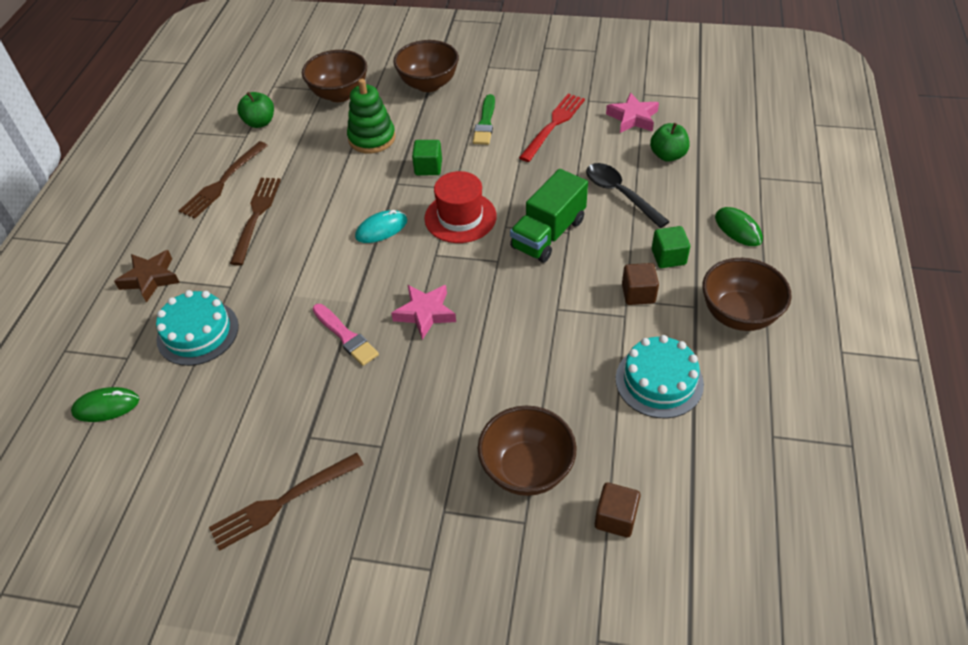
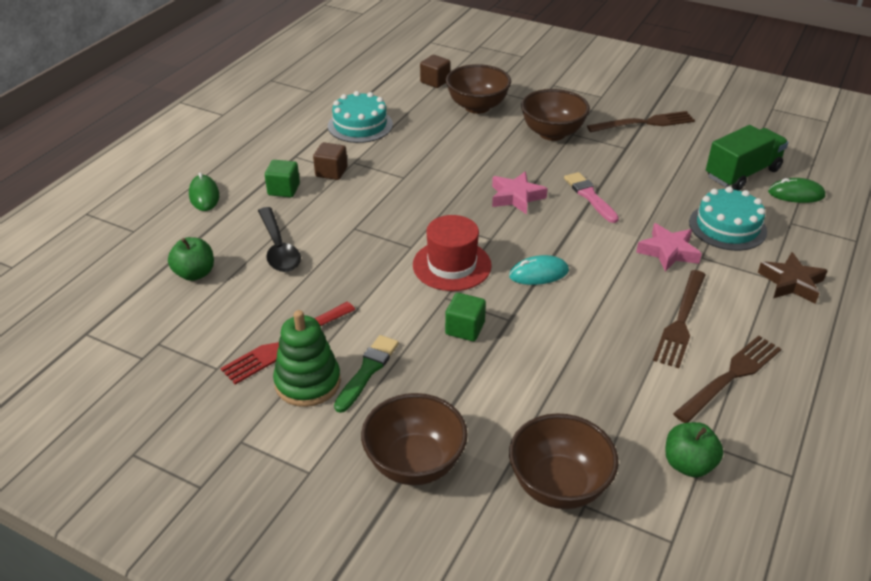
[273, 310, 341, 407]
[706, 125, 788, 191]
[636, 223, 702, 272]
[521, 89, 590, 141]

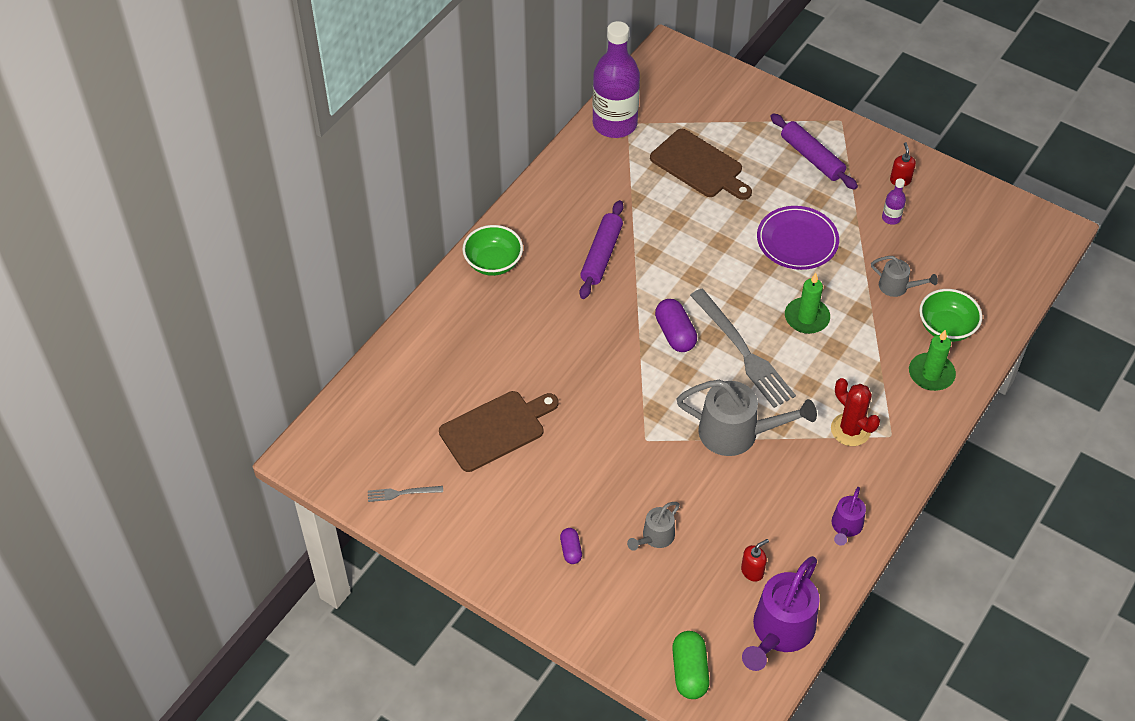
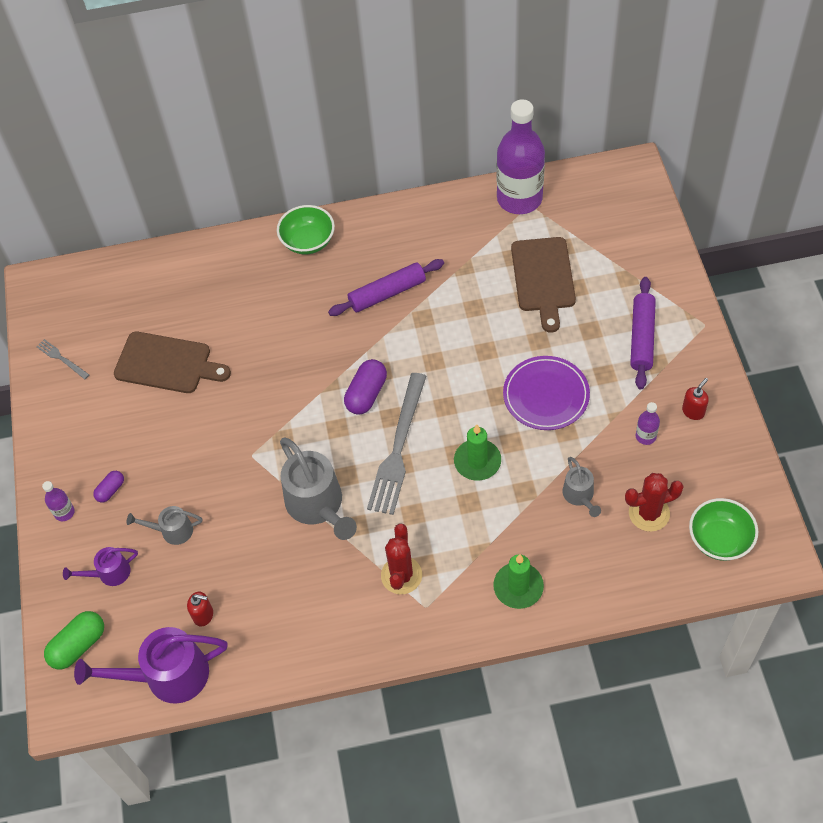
[42, 481, 75, 521]
[625, 473, 684, 532]
[63, 547, 138, 586]
[689, 498, 758, 561]

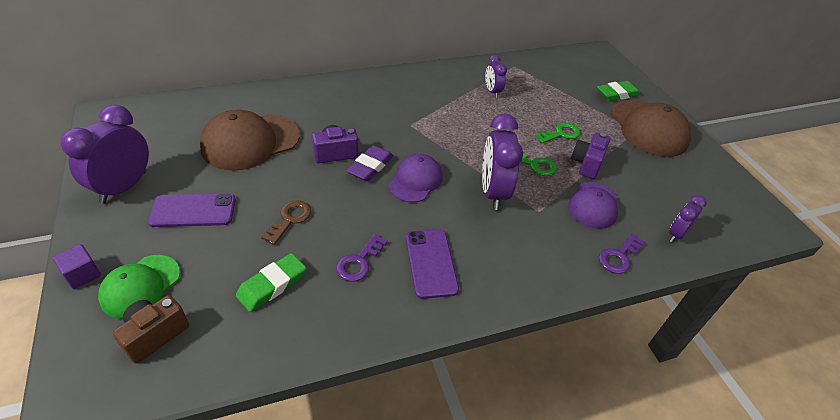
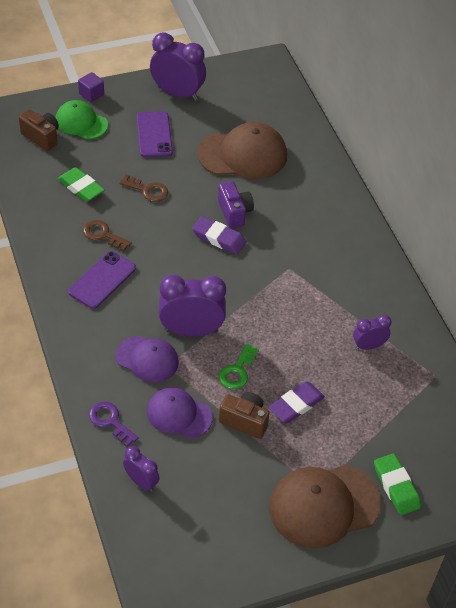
[116, 336, 179, 383]
[269, 381, 325, 423]
[83, 220, 132, 251]
[219, 392, 270, 439]
[197, 122, 287, 179]
[68, 251, 136, 309]

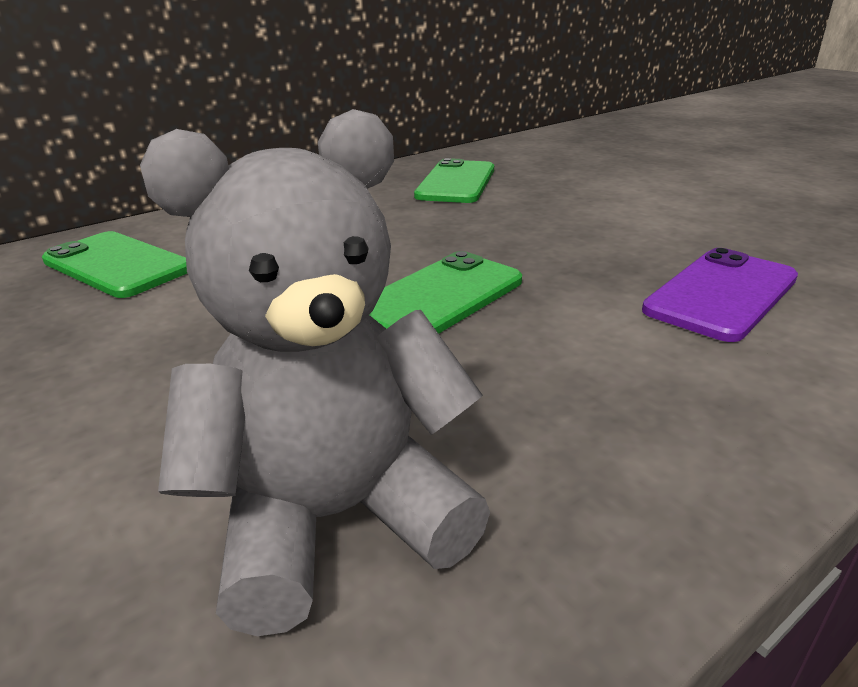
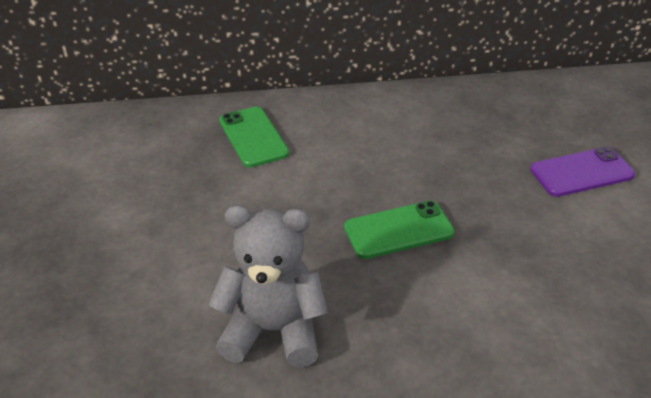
[414, 158, 494, 203] (first image)
[530, 147, 635, 197]

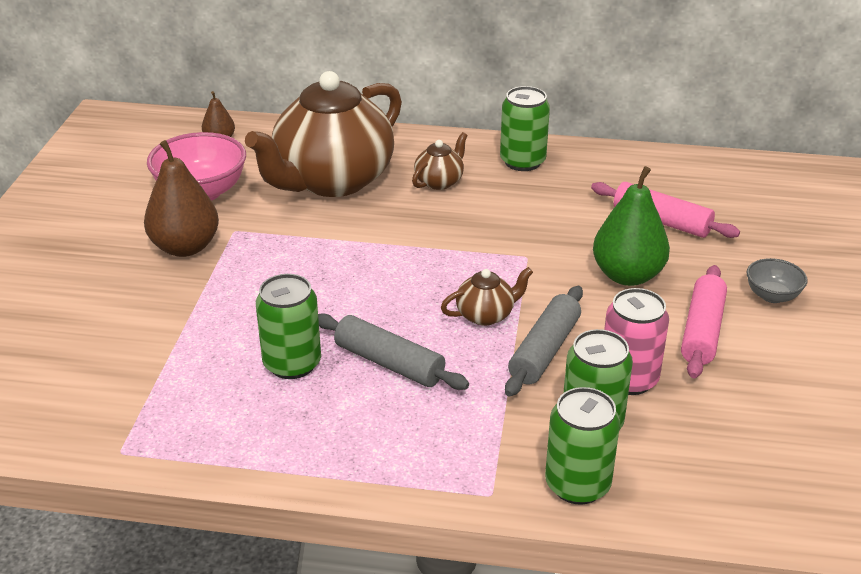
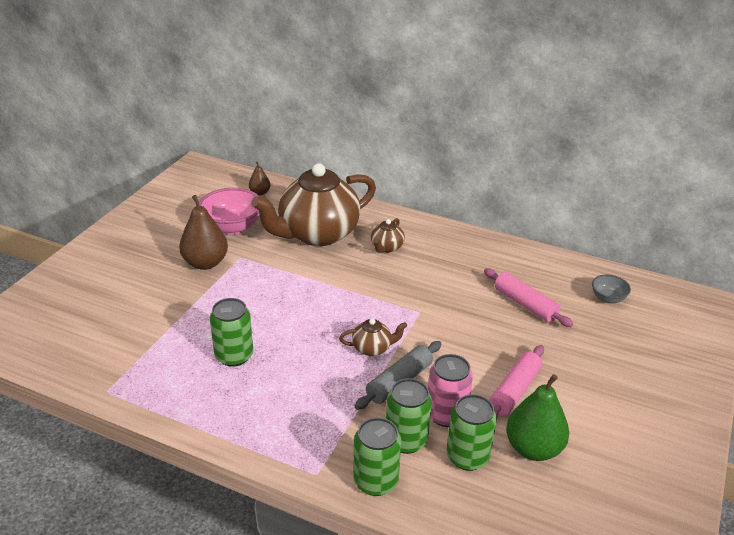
[318, 313, 469, 390] (first image)
[446, 394, 497, 471]
[506, 374, 569, 461]
[592, 275, 631, 304]
[371, 218, 405, 253]

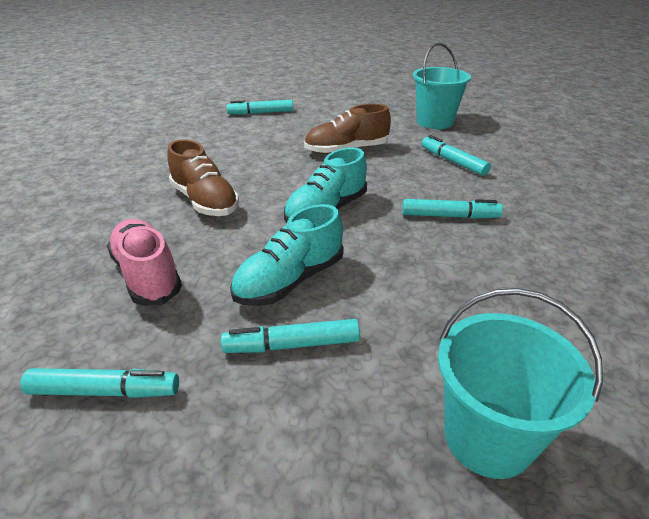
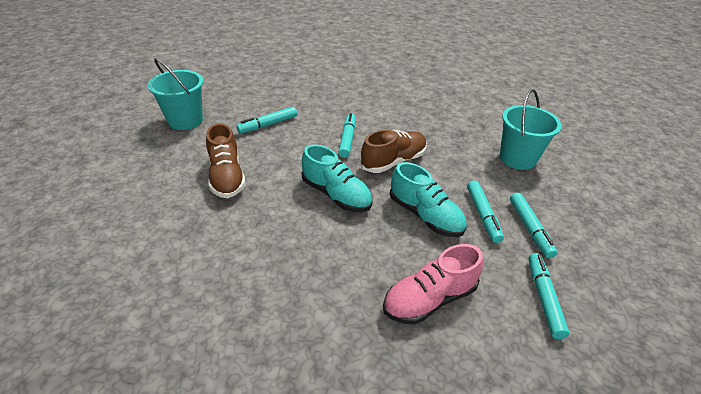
[360, 130, 427, 173]
[510, 193, 557, 258]

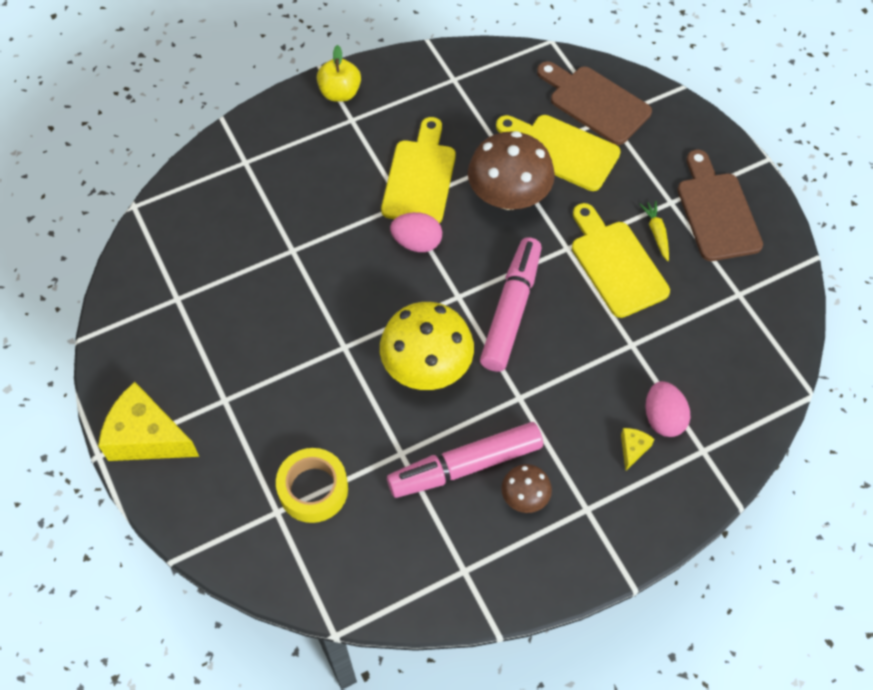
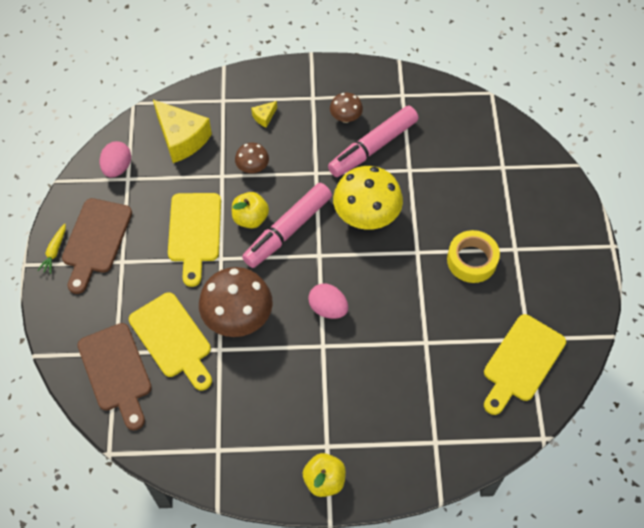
[232, 192, 269, 229]
[235, 143, 269, 173]
[153, 100, 212, 163]
[447, 230, 500, 283]
[484, 314, 566, 415]
[37, 223, 66, 274]
[100, 141, 131, 178]
[328, 105, 419, 177]

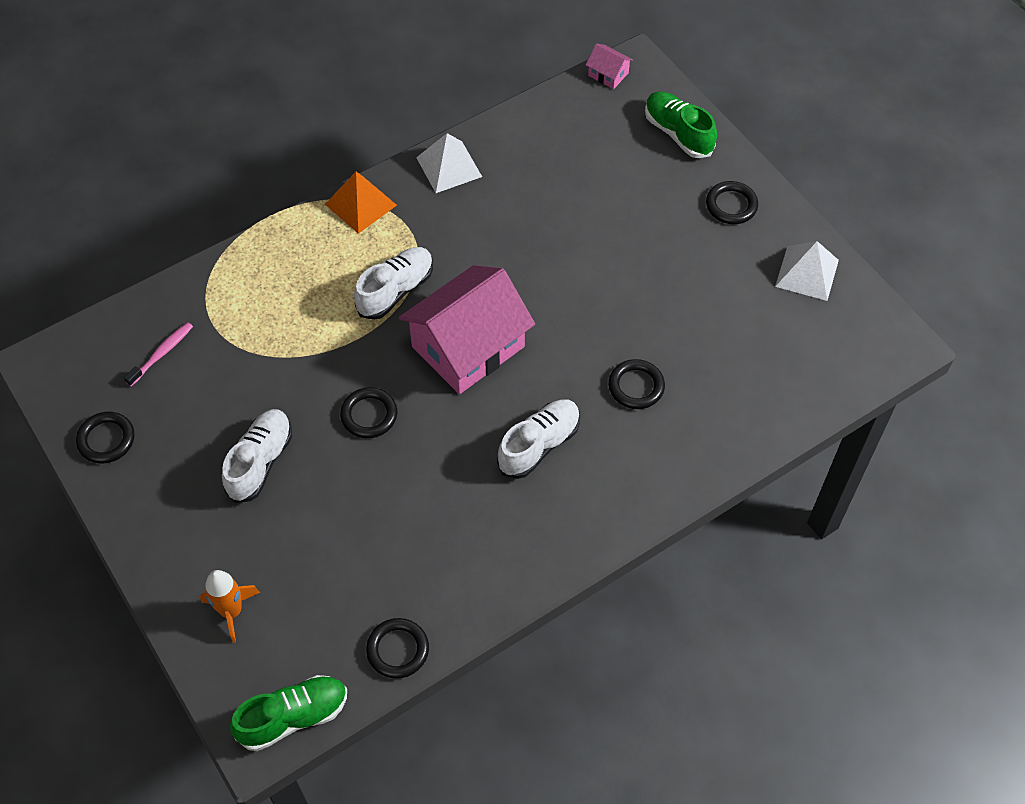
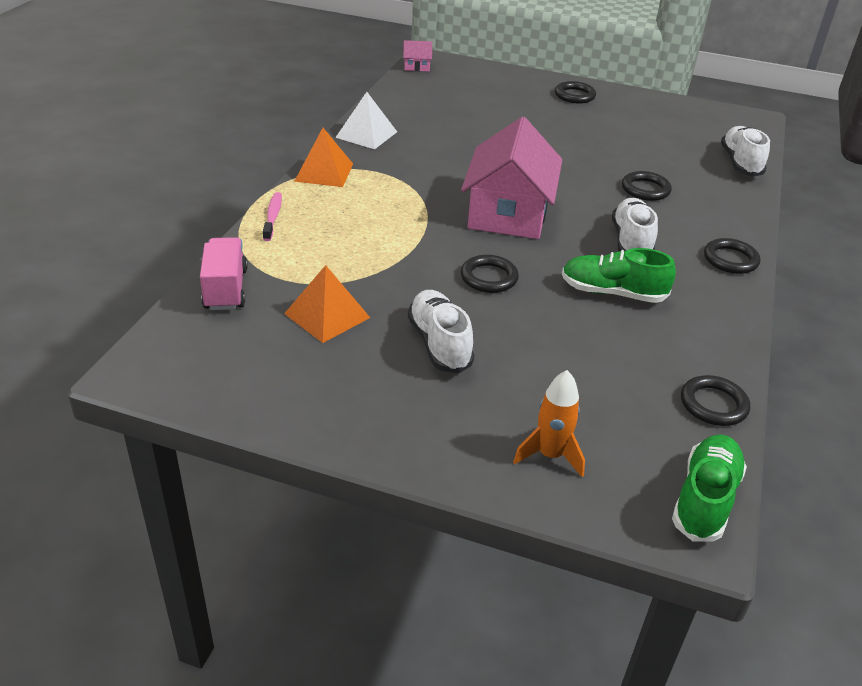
[775, 241, 839, 301] (first image)
[200, 237, 248, 310]
[284, 265, 370, 343]
[704, 238, 760, 274]
[263, 192, 282, 241]
[721, 126, 770, 177]
[562, 248, 676, 303]

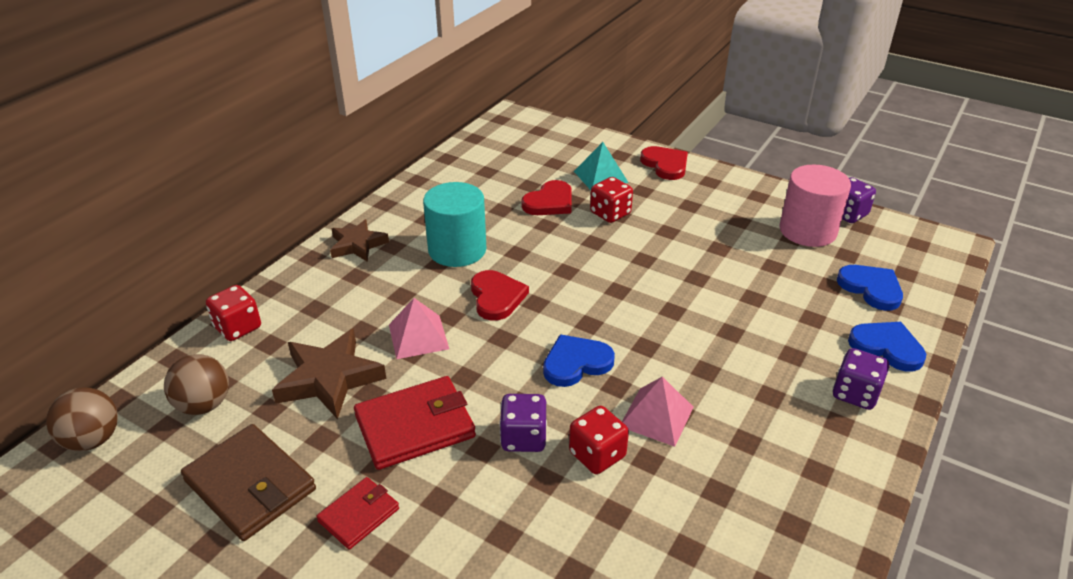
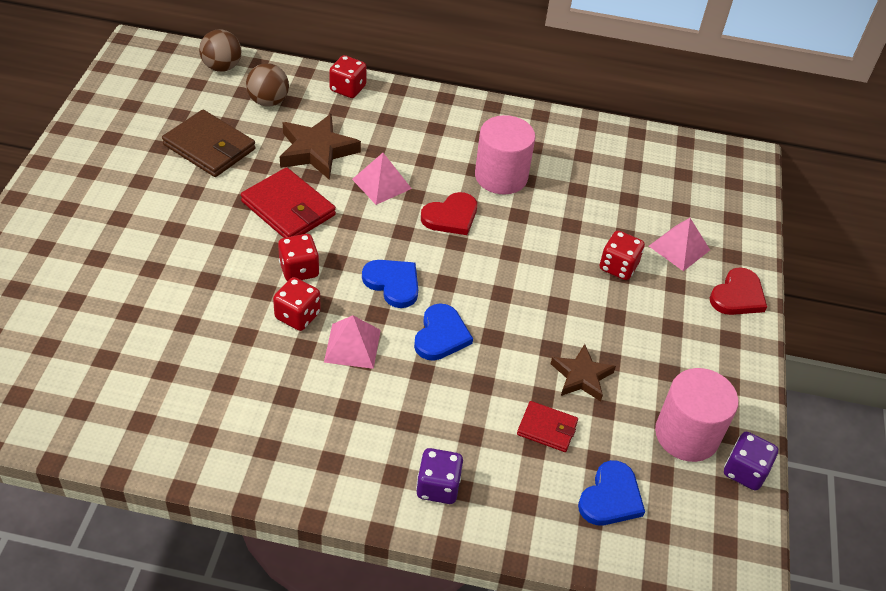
[521, 180, 572, 215] (first image)
[517, 401, 578, 452]
[551, 344, 616, 402]
[414, 304, 473, 361]
[475, 115, 536, 195]
[278, 234, 319, 281]
[649, 218, 710, 271]
[162, 110, 256, 177]

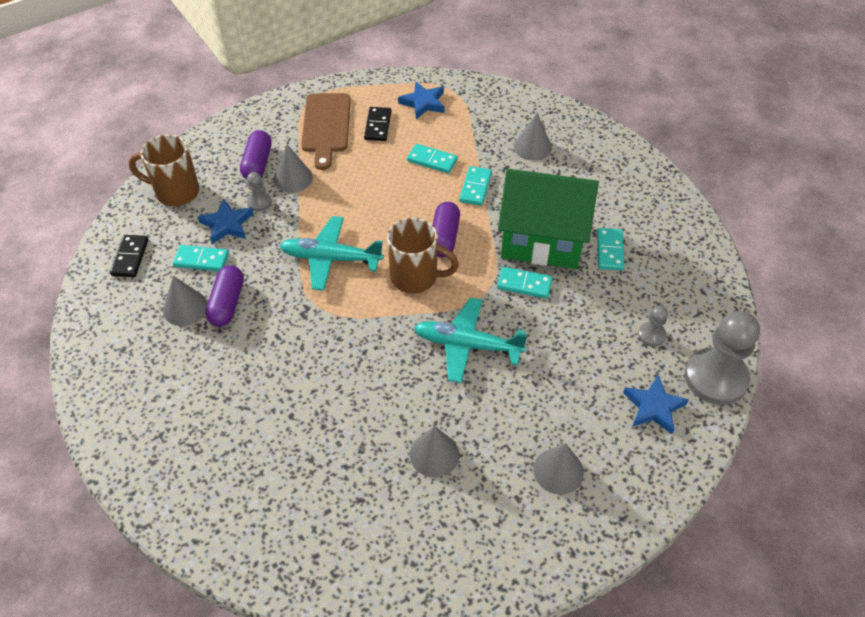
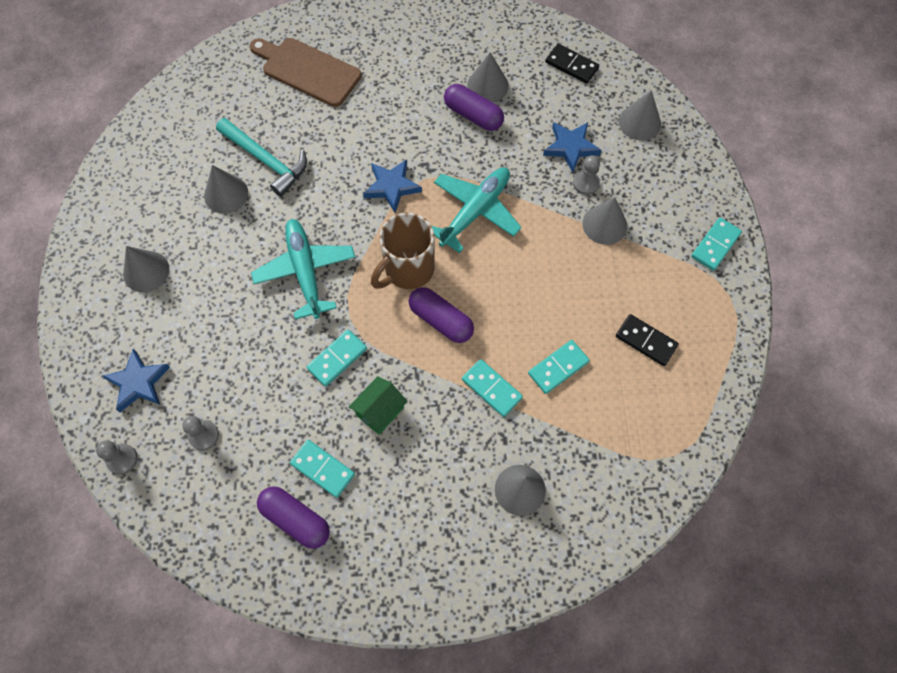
[216, 118, 307, 197]
[691, 217, 742, 271]
[257, 486, 330, 549]
[250, 38, 362, 107]
[363, 159, 422, 213]
[619, 90, 661, 140]
[251, 219, 355, 319]
[349, 376, 407, 435]
[96, 441, 138, 474]

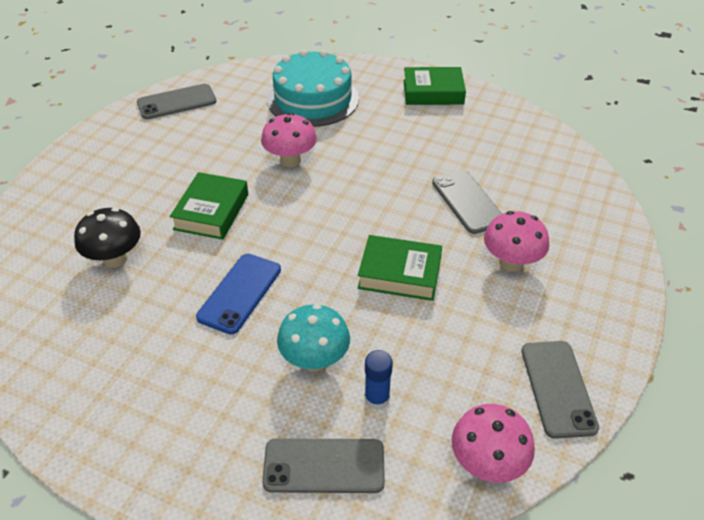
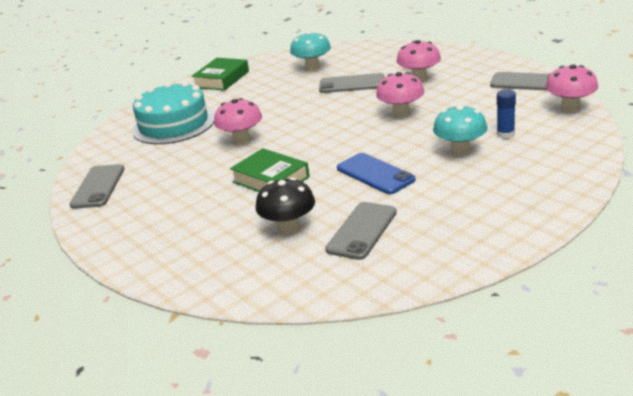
[290, 31, 331, 72]
[325, 202, 397, 260]
[376, 72, 424, 119]

